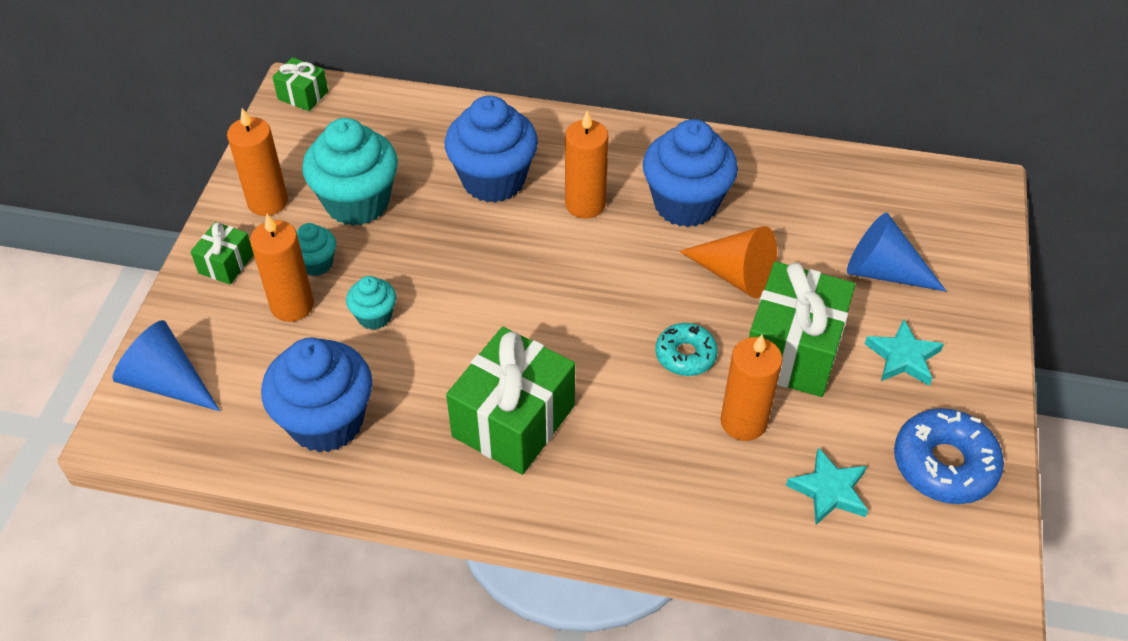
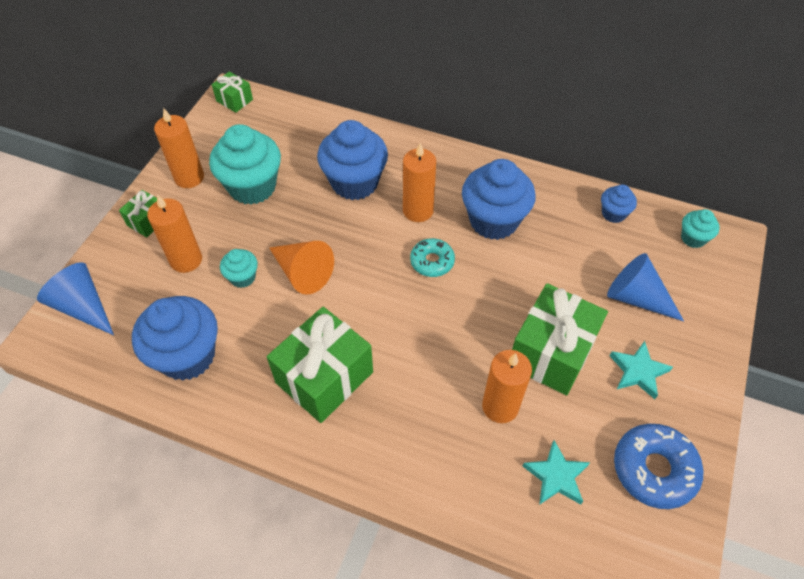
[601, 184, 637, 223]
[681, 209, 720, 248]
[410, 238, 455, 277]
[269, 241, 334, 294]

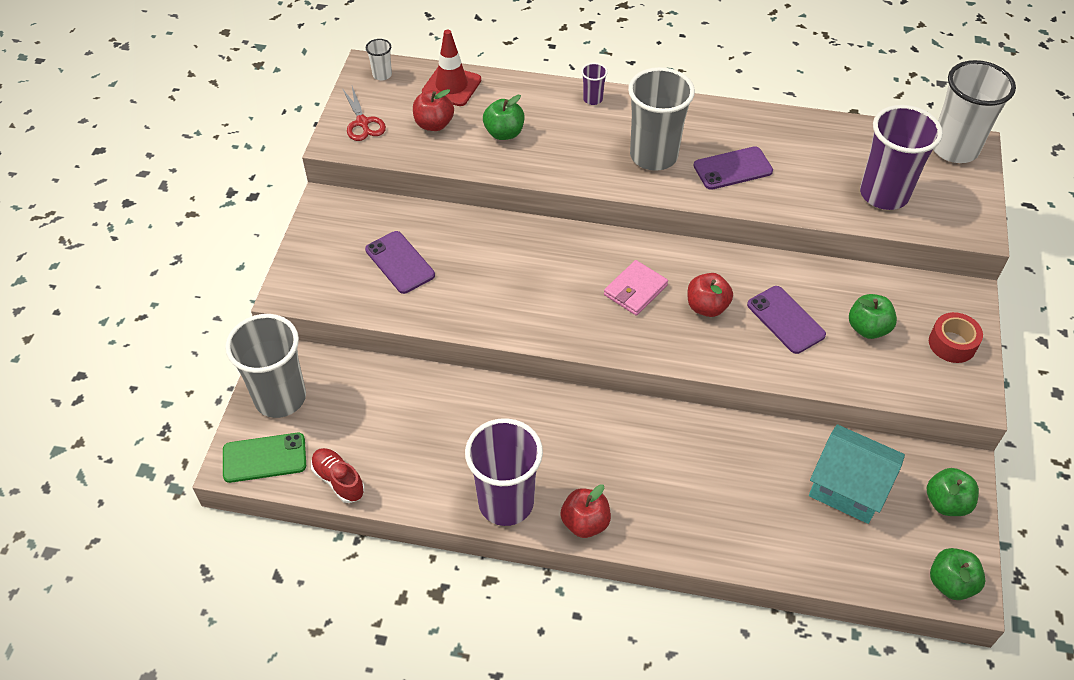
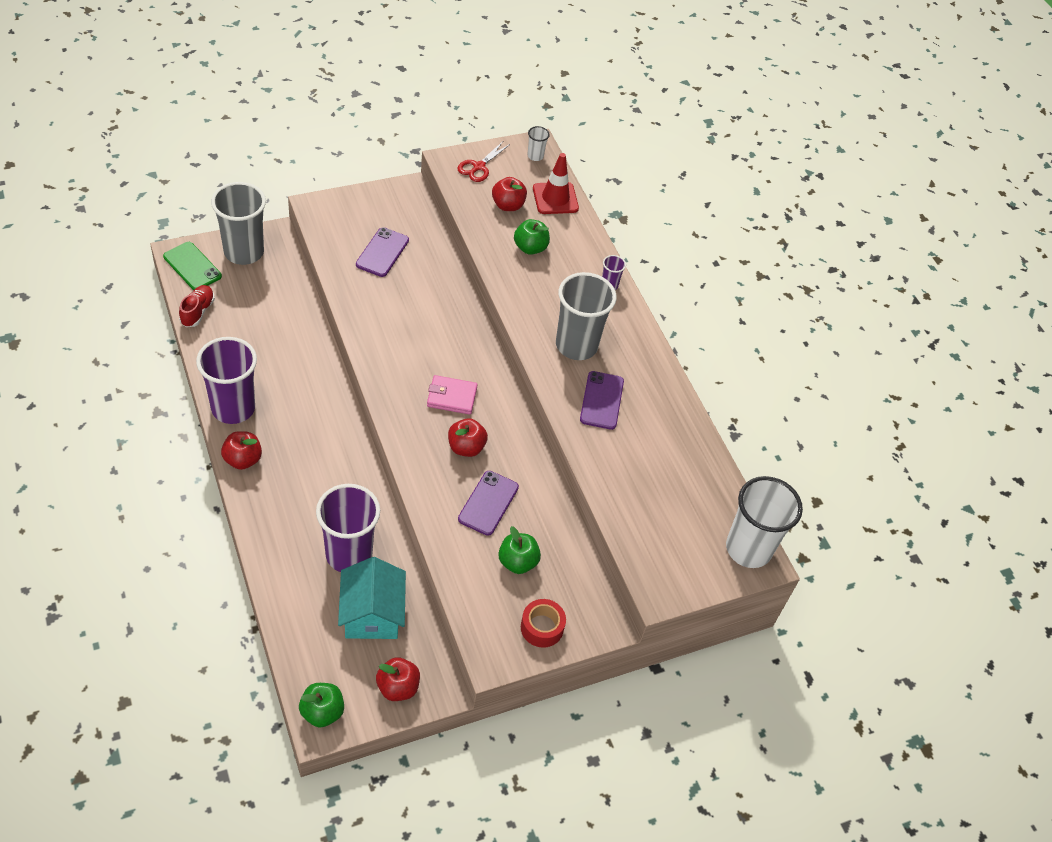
[316, 484, 380, 572]
[376, 657, 420, 701]
[580, 371, 624, 430]

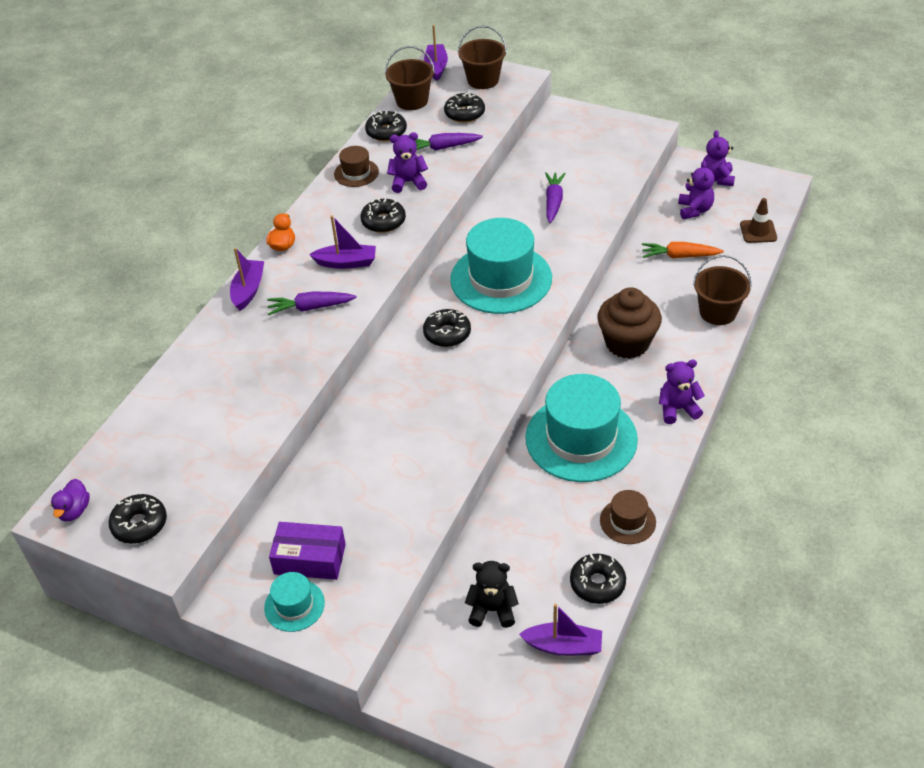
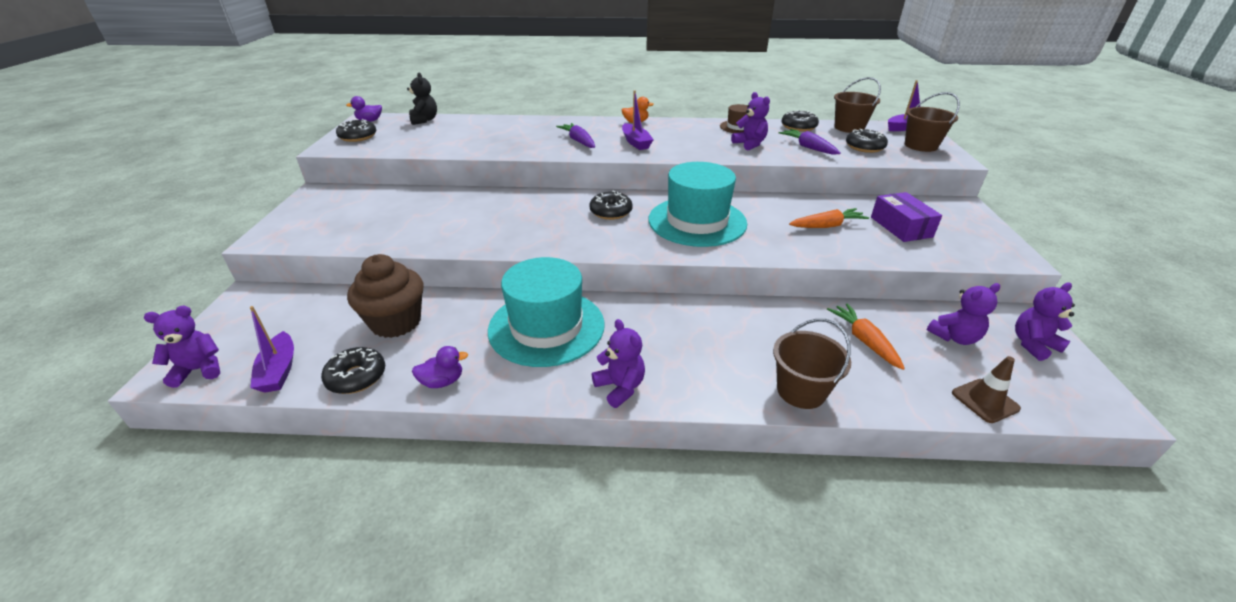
[230, 248, 264, 311] (first image)
[264, 572, 325, 632] (first image)
[360, 198, 406, 233] (first image)
[144, 306, 220, 388]
[871, 192, 942, 242]
[407, 73, 437, 125]
[347, 254, 423, 338]
[412, 346, 468, 388]
[789, 208, 869, 228]

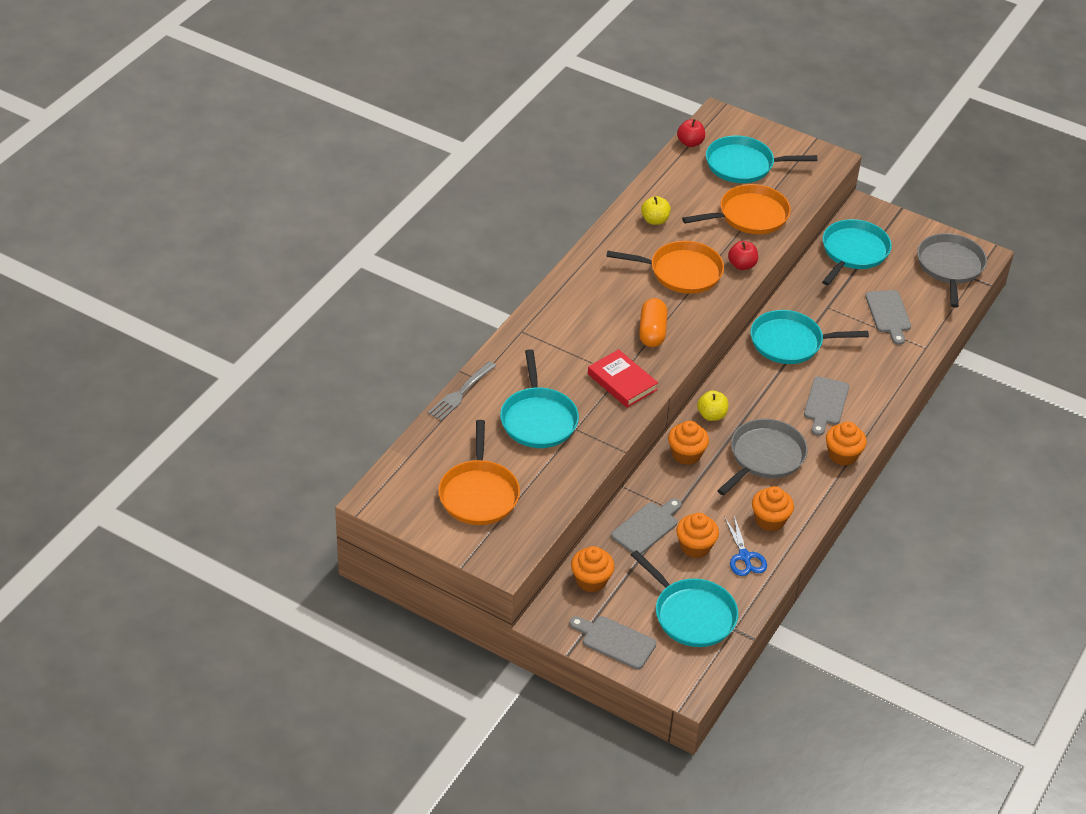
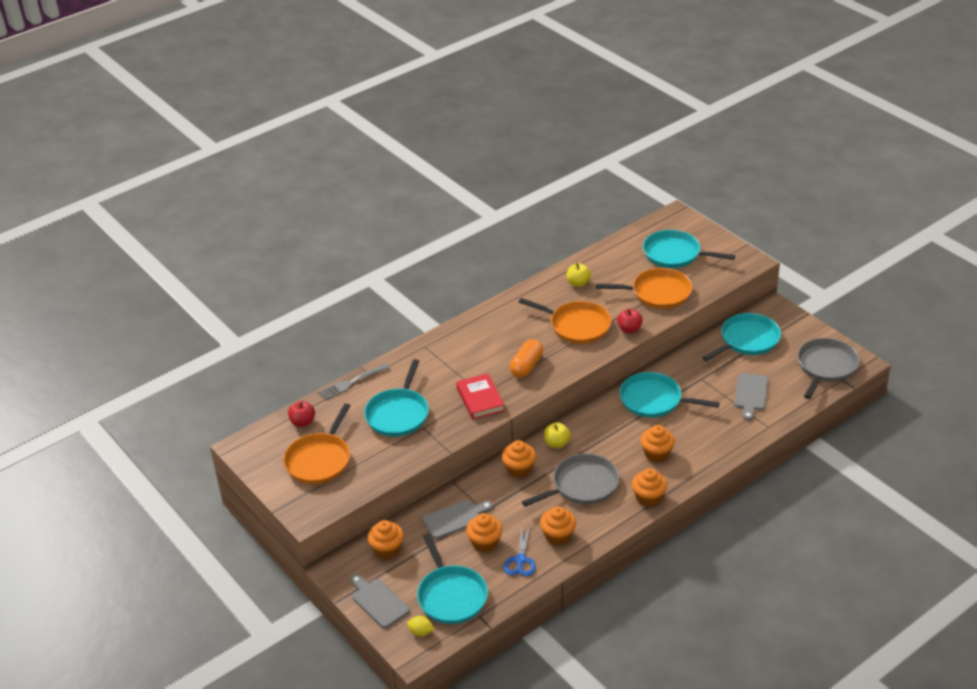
[407, 616, 435, 637]
[288, 401, 315, 427]
[640, 425, 675, 462]

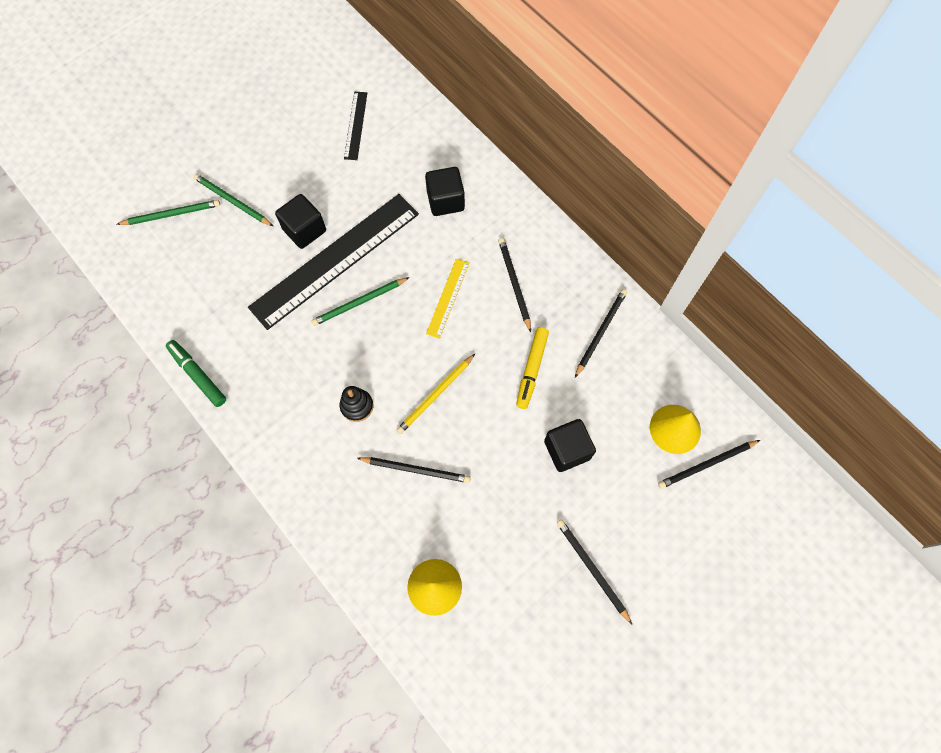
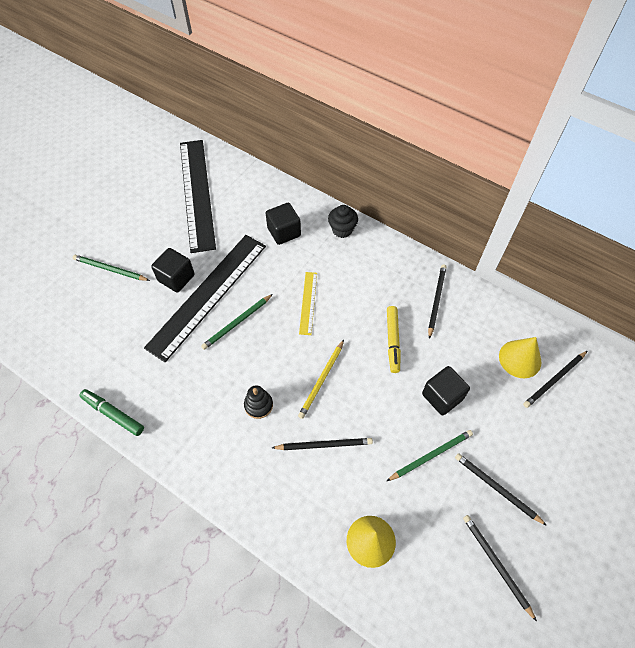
[328, 205, 358, 238]
[387, 430, 473, 481]
[463, 515, 537, 622]
[180, 140, 216, 253]

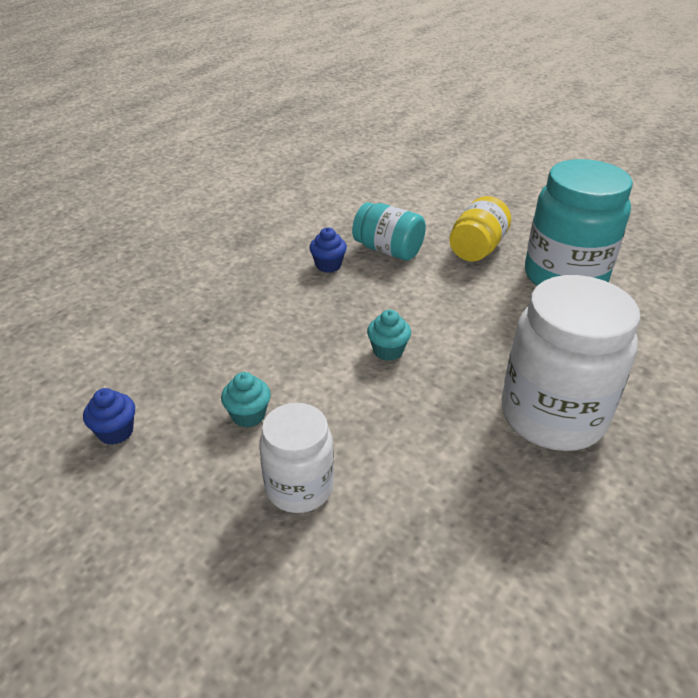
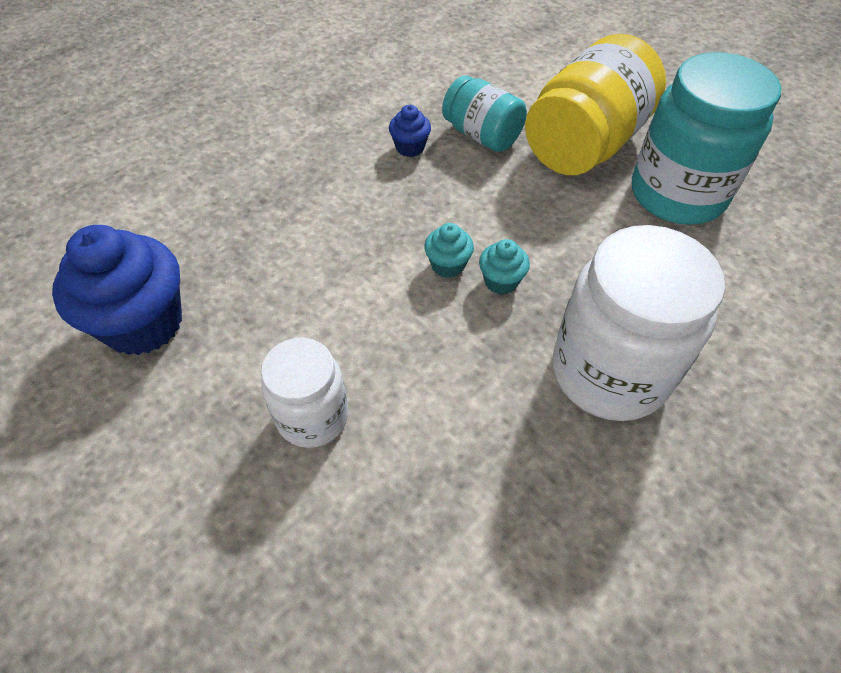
[479, 239, 530, 295]
[52, 225, 182, 355]
[525, 34, 666, 175]

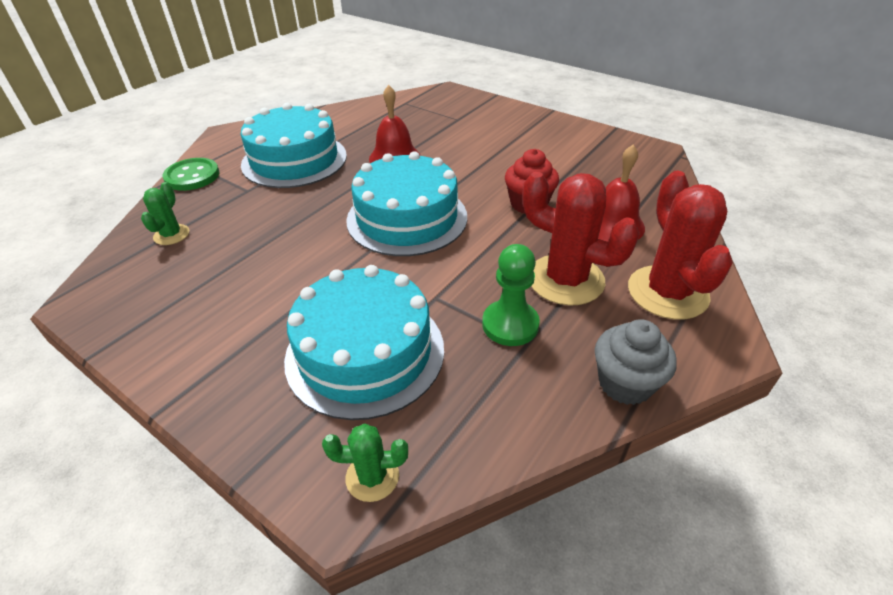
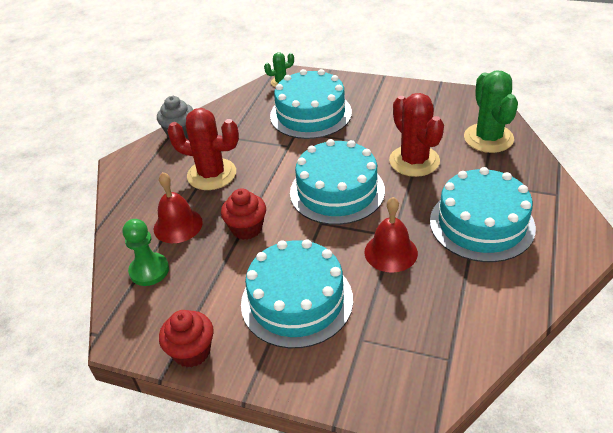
[163, 158, 220, 191] (first image)
[159, 310, 214, 368]
[241, 239, 353, 348]
[122, 219, 169, 286]
[389, 93, 444, 177]
[464, 70, 518, 153]

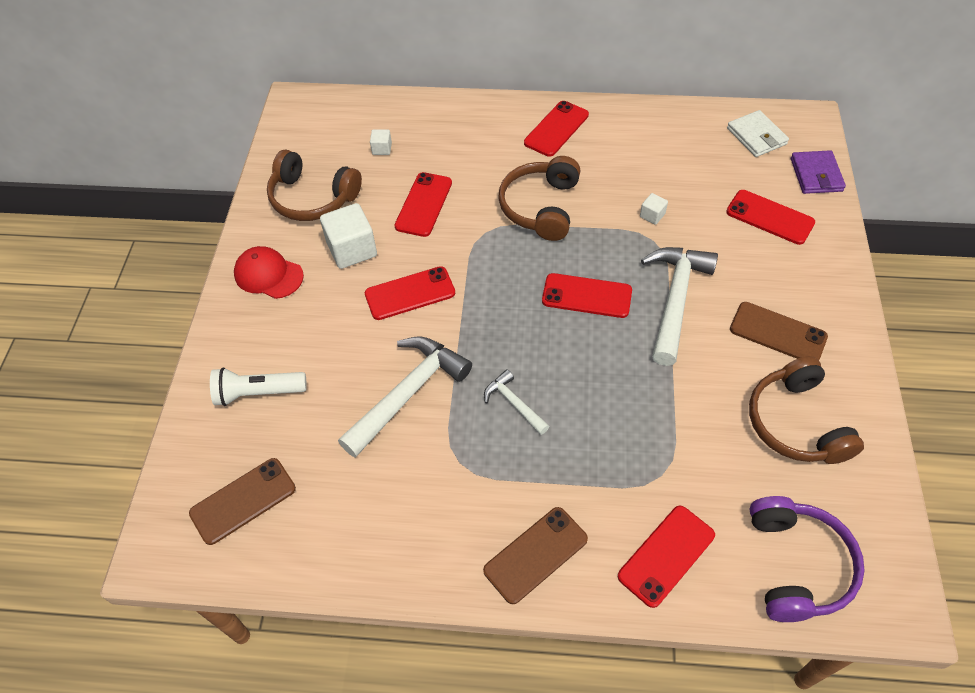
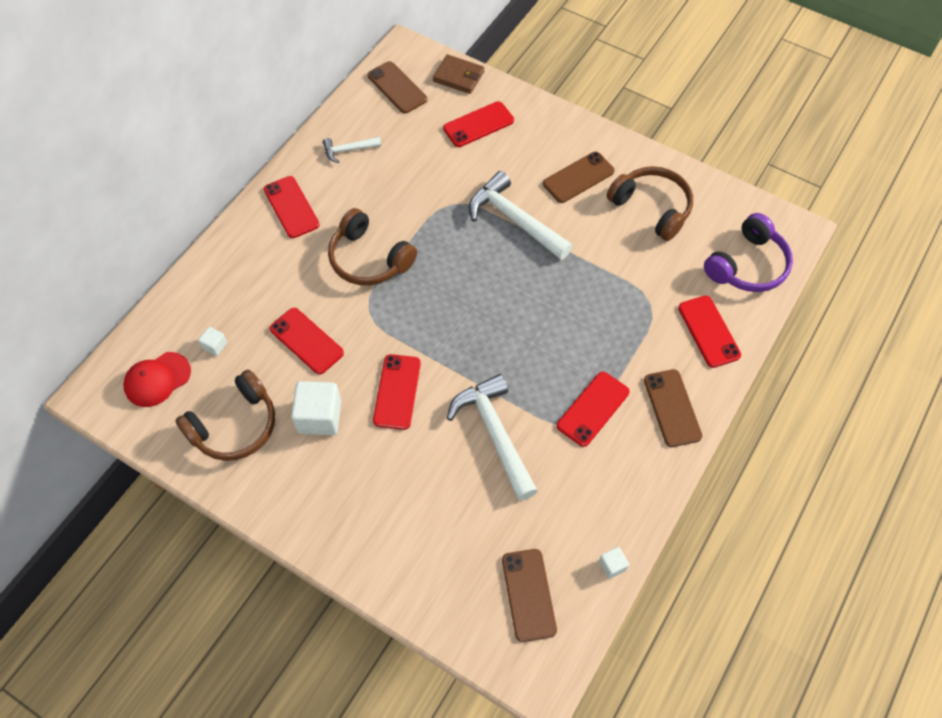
[210, 367, 307, 406] (first image)
[123, 352, 191, 407]
[323, 137, 381, 163]
[557, 372, 630, 447]
[599, 547, 629, 579]
[367, 61, 427, 113]
[433, 54, 484, 94]
[607, 166, 693, 241]
[704, 213, 793, 292]

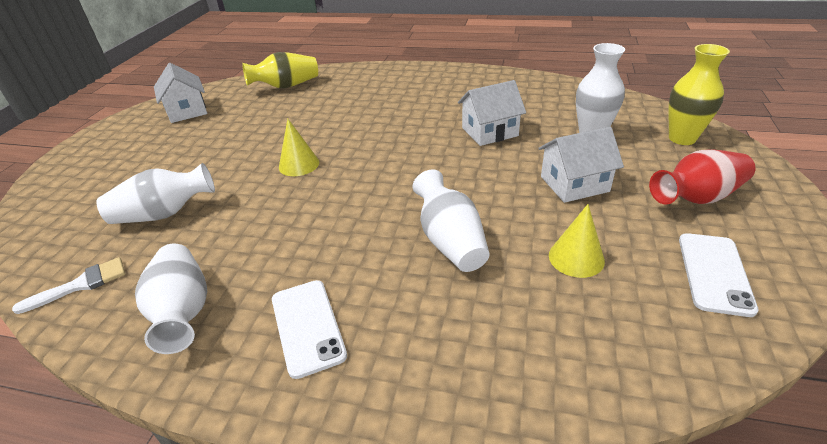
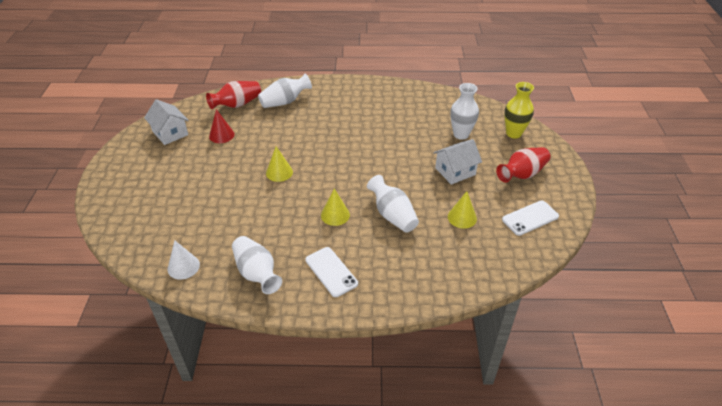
[458, 80, 526, 146] (first image)
[209, 109, 235, 143]
[321, 189, 350, 226]
[258, 74, 312, 108]
[168, 240, 200, 280]
[206, 81, 261, 109]
[502, 200, 559, 236]

